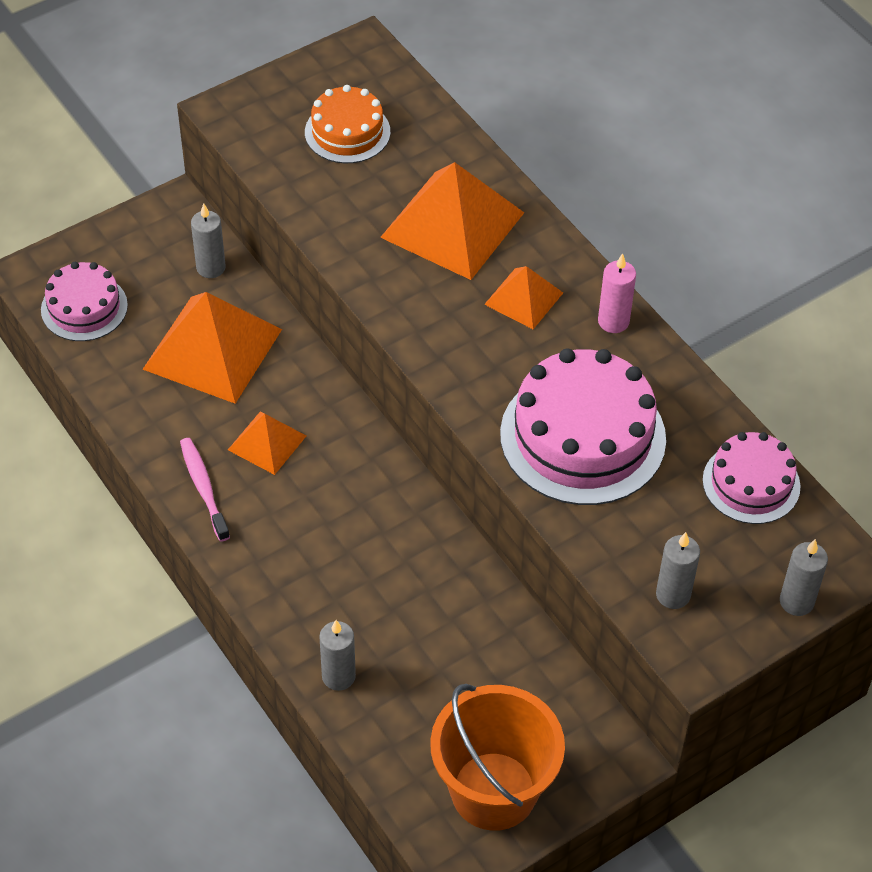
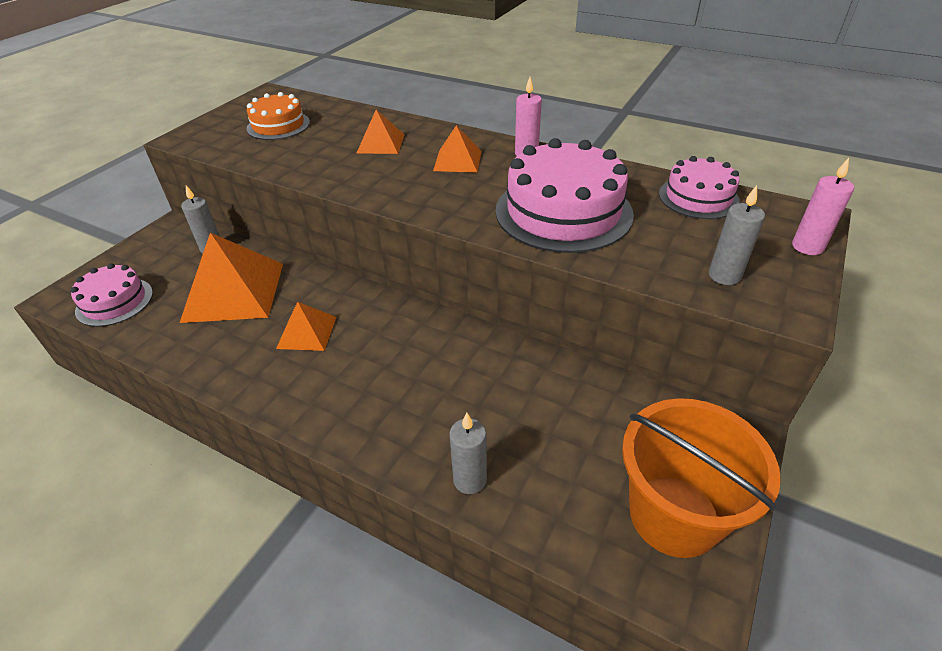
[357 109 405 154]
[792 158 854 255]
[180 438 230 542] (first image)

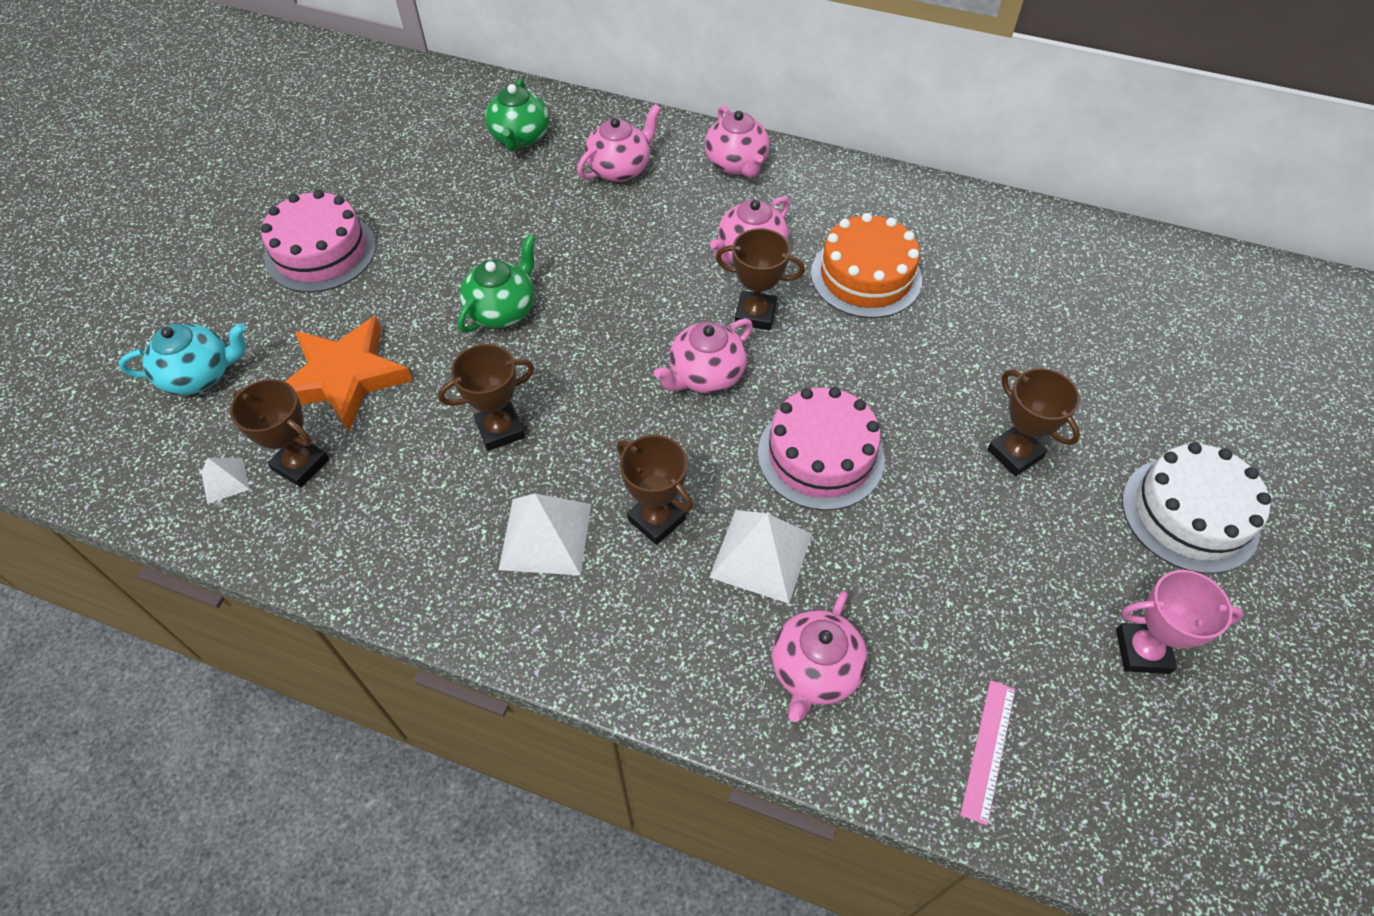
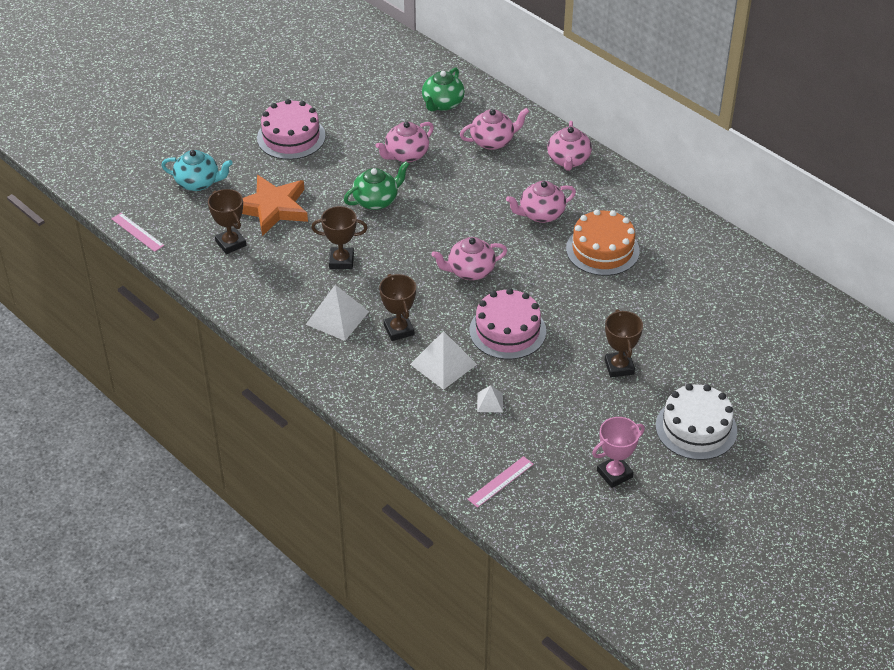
[111 213 164 252]
[375 122 434 162]
[477 385 503 412]
[592 417 645 488]
[716 228 805 330] (first image)

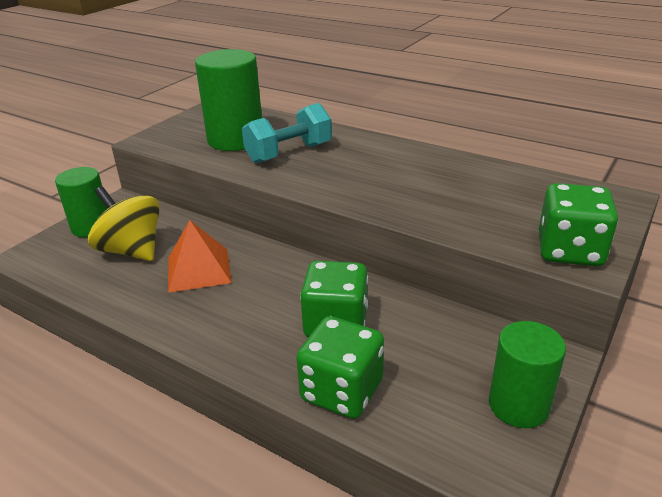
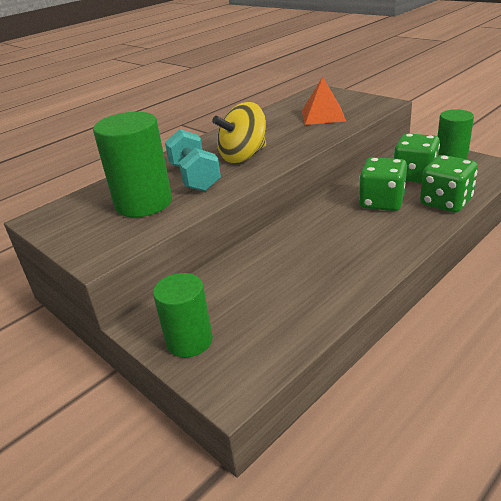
[212 102 266 163]
[302 77 346 125]
[394 133 440 183]

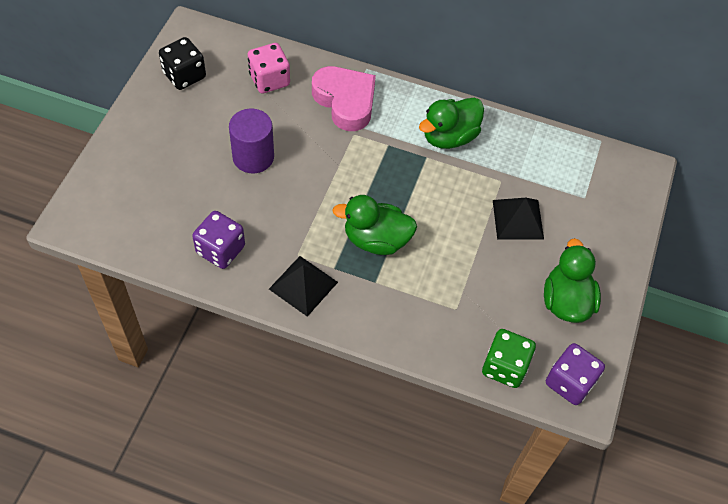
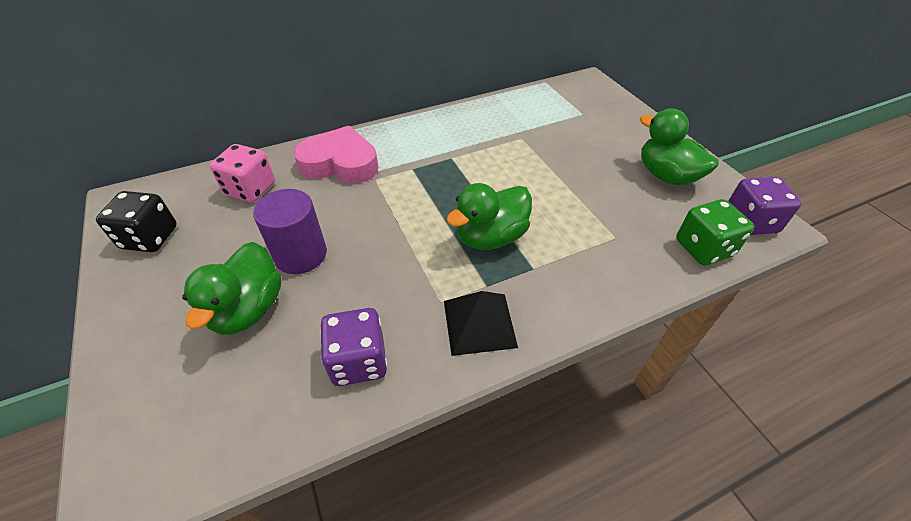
[182 242 282 335]
[493 198 544 240] (first image)

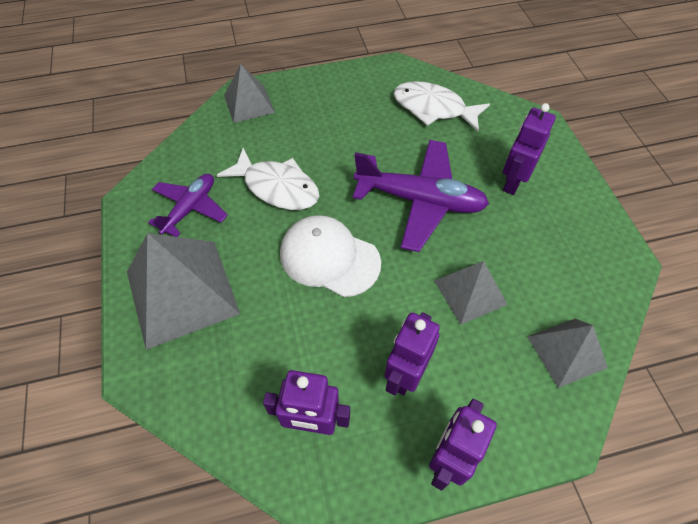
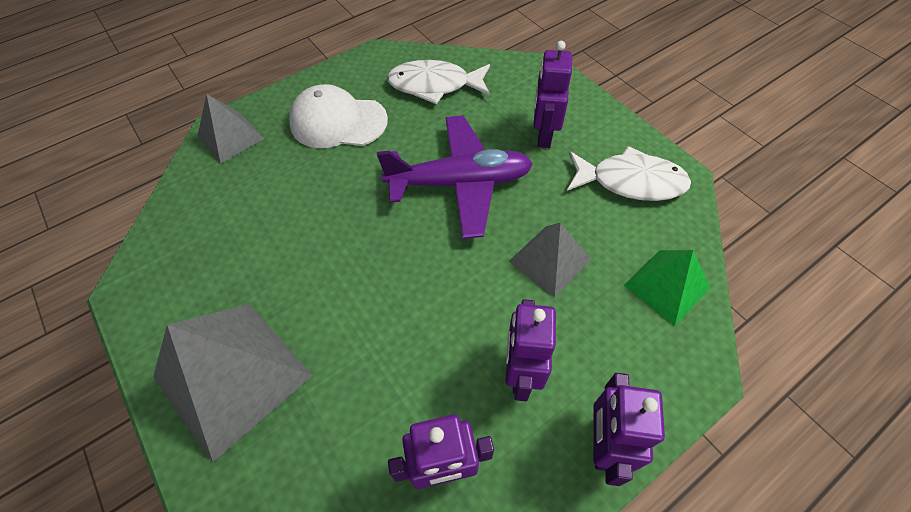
[289 84 388 148]
[567 146 691 201]
[624 250 710 326]
[148 174 228 237] (first image)

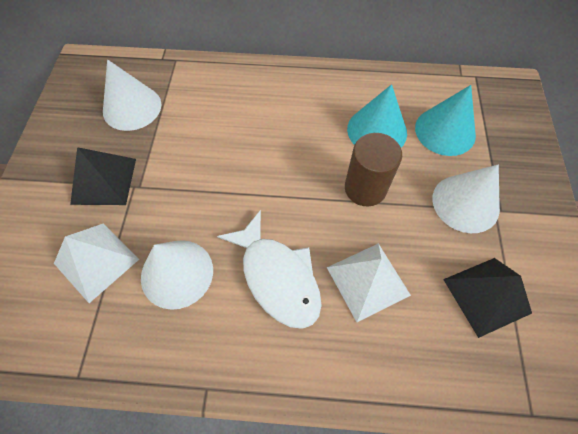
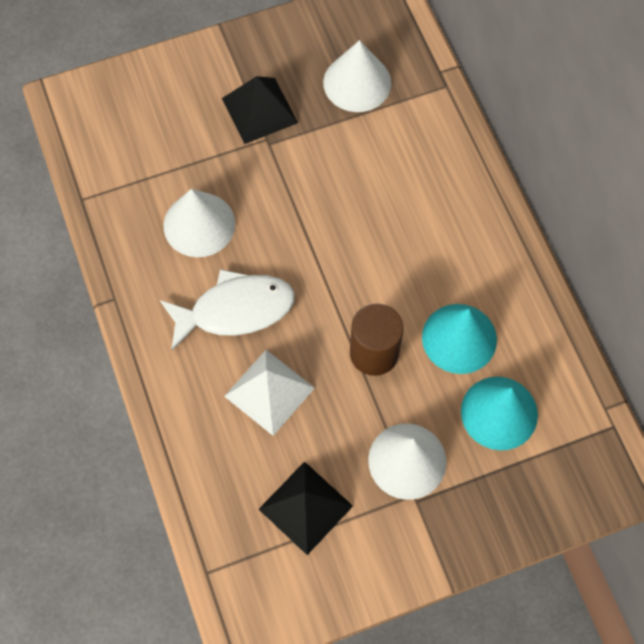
[160 269 295 350]
[54 223 139 303] (first image)

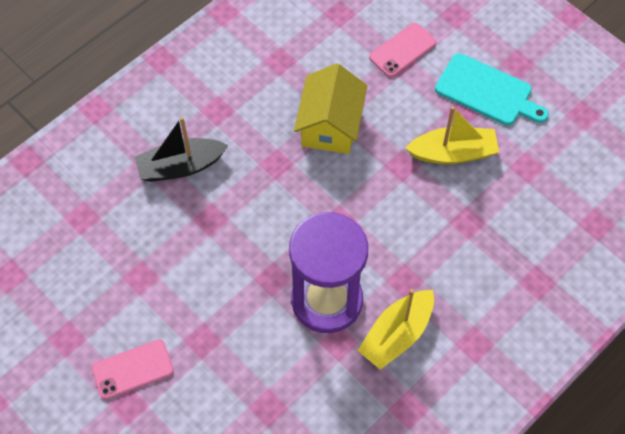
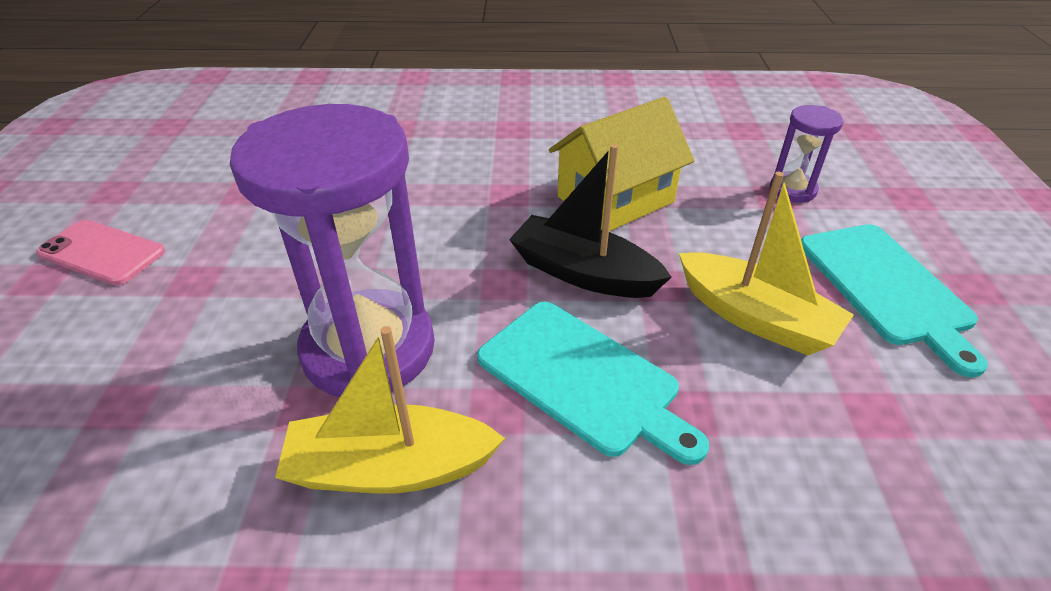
[477 302 709 465]
[509 144 671 298]
[770 105 843 202]

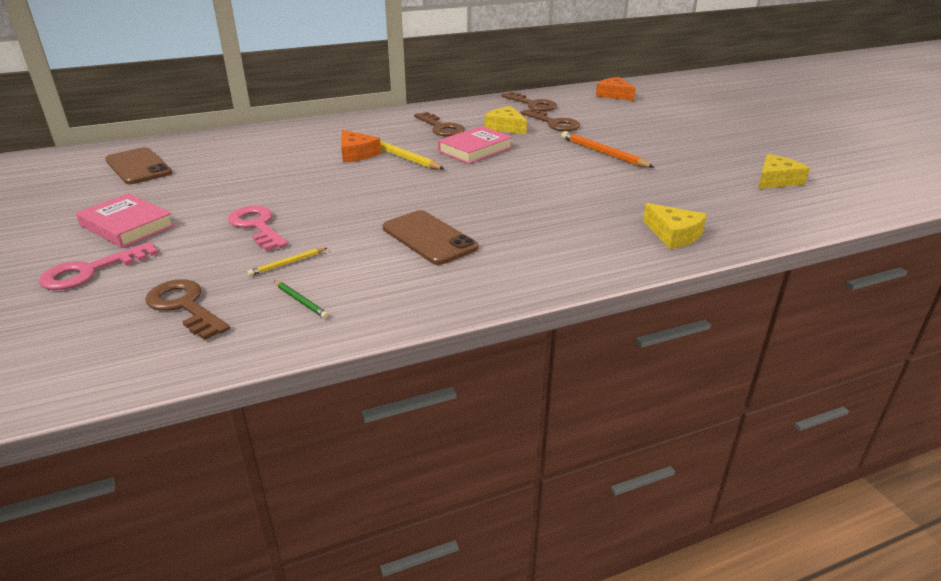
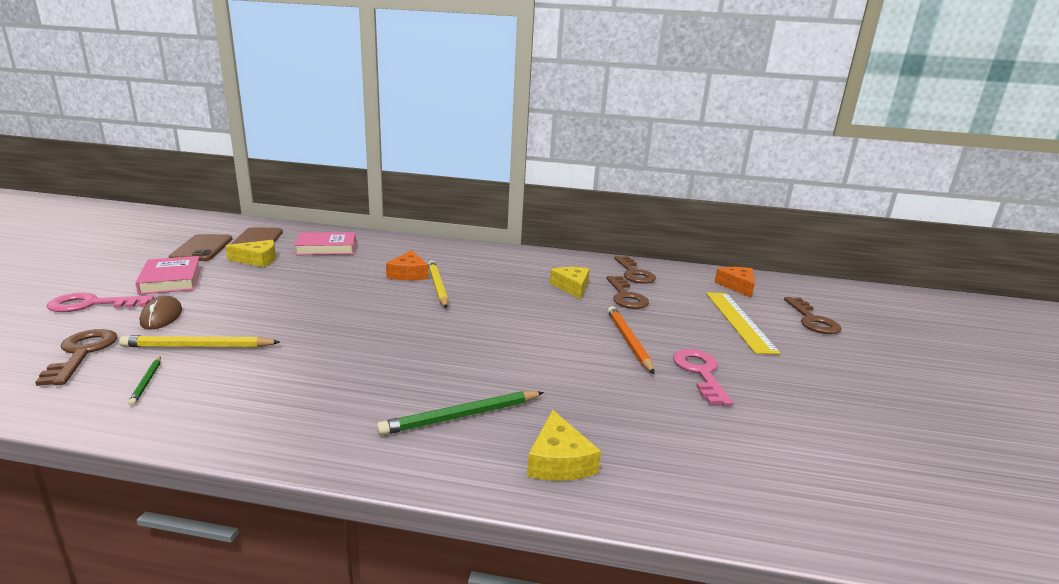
[119 335 280 347]
[140 296 182 330]
[168 234 232 261]
[225 240 276 267]
[294 232 356 255]
[377 391 544 436]
[673 349 733 406]
[706 292 781 354]
[784 297 842 334]

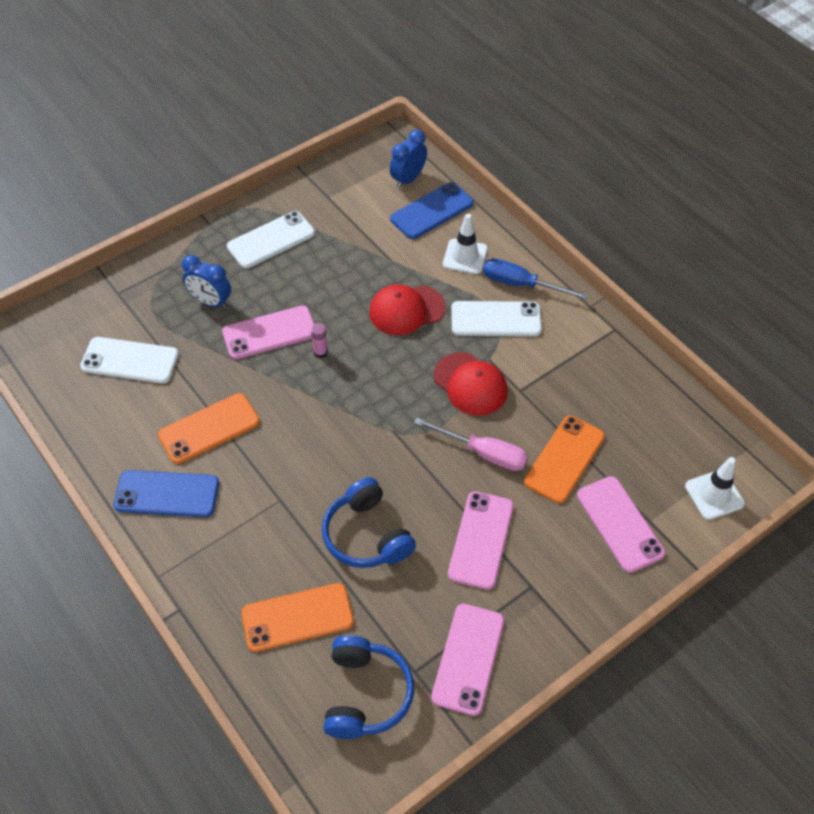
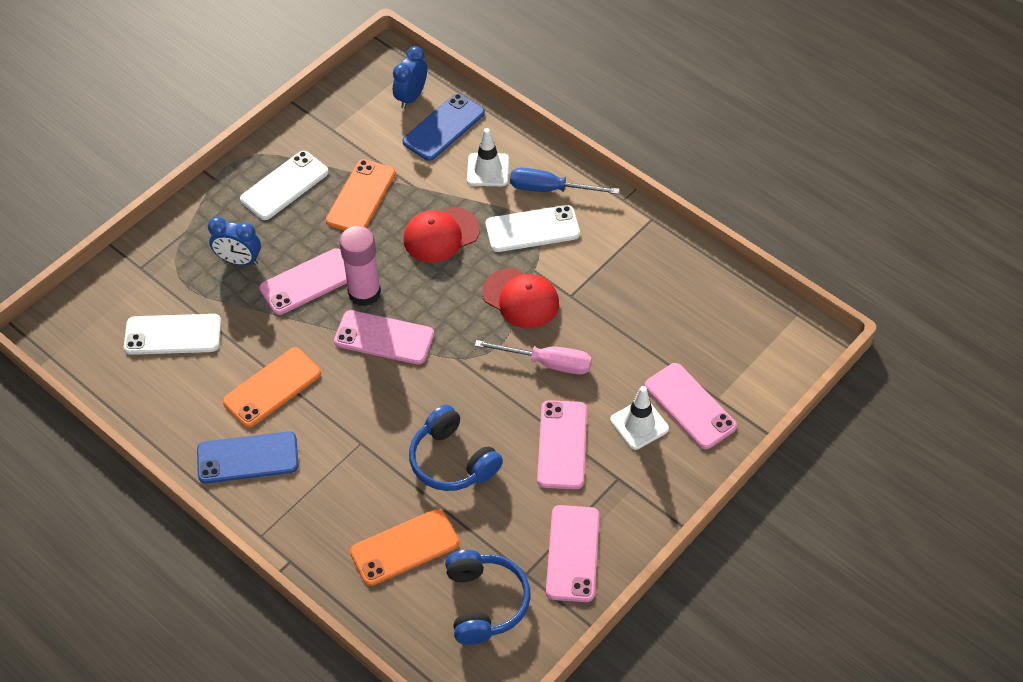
[326 159 396 231]
[334 310 434 364]
[339 226 381 306]
[610 386 669 450]

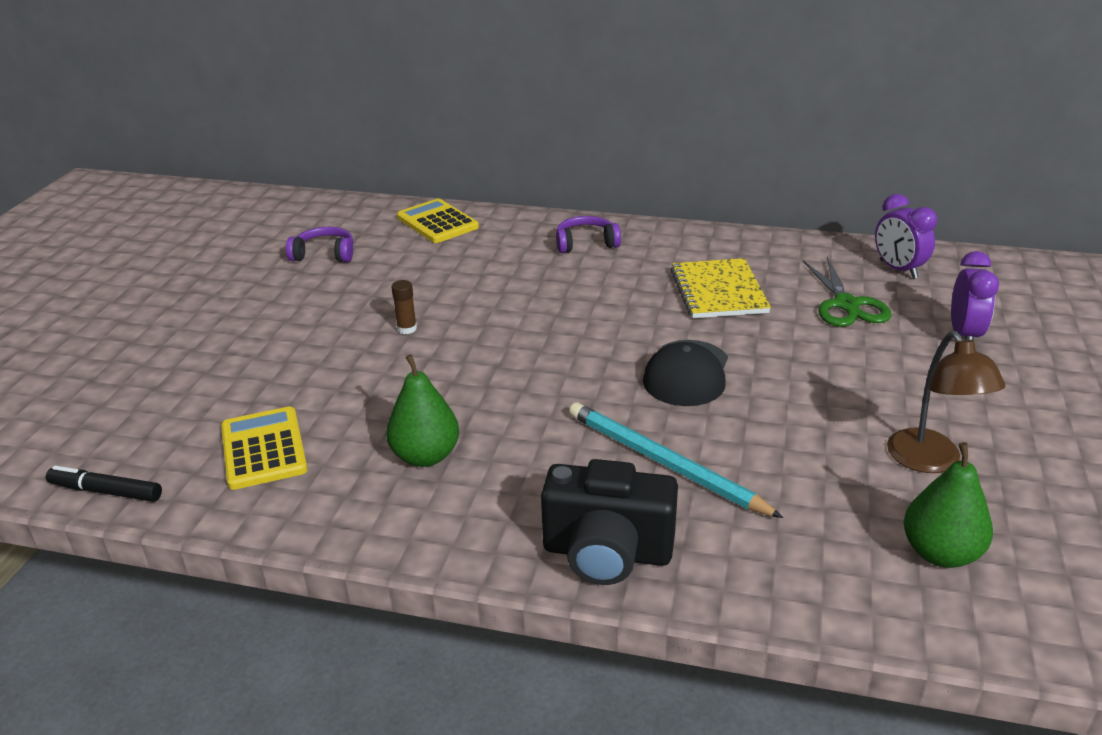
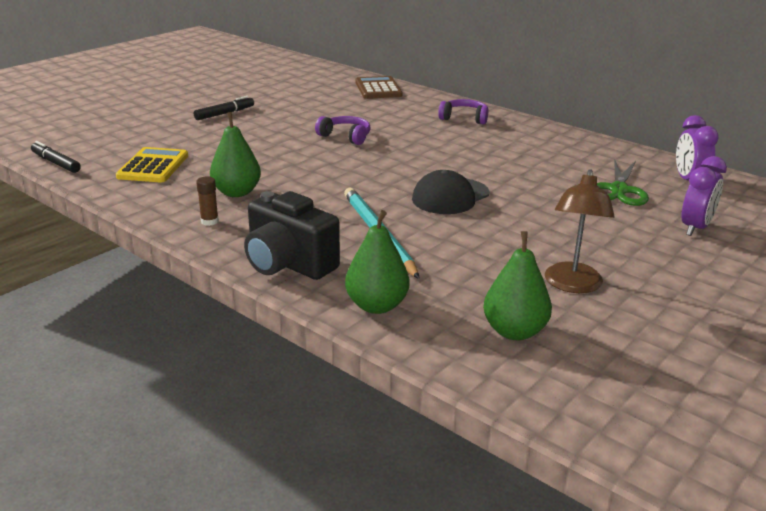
[194 96 254 120]
[196 176 219 226]
[315 116 371 145]
[345 210 409 314]
[355 76 403 99]
[671 258 771 318] (first image)

